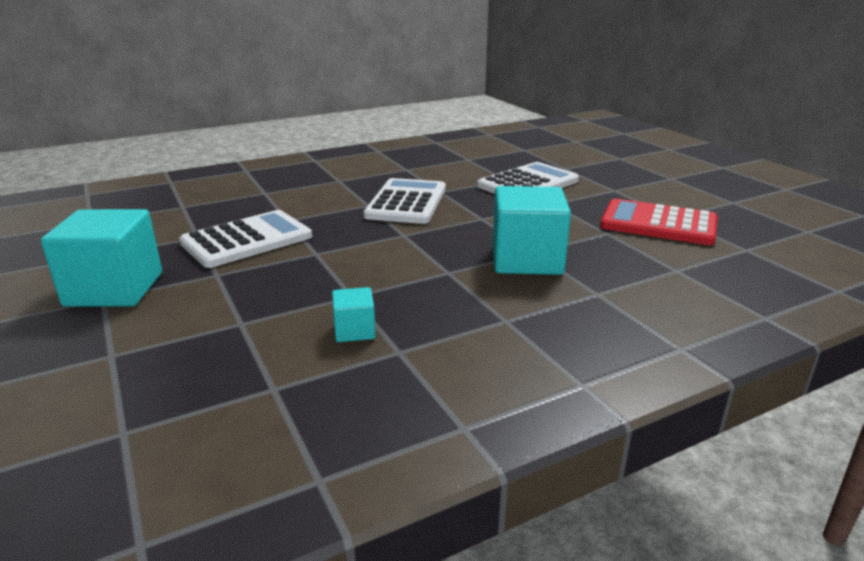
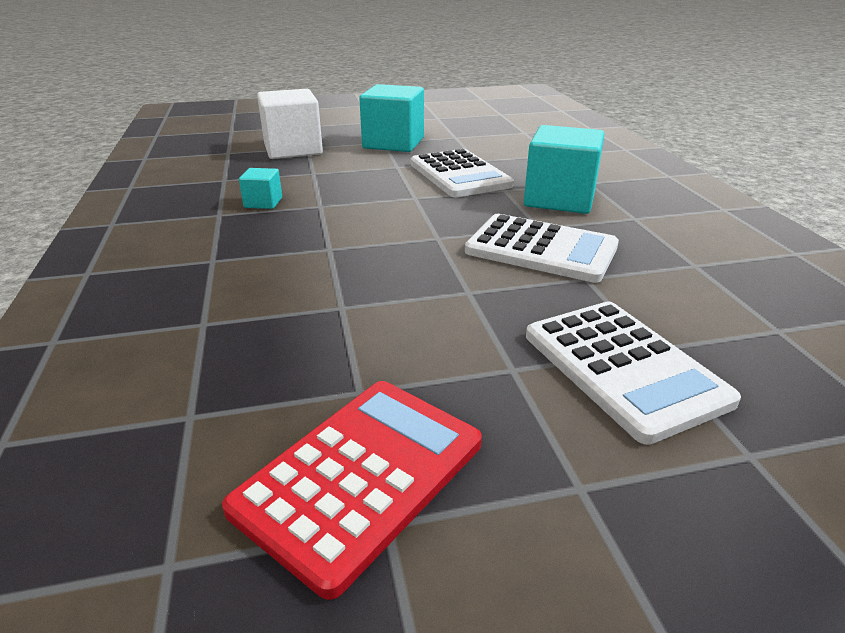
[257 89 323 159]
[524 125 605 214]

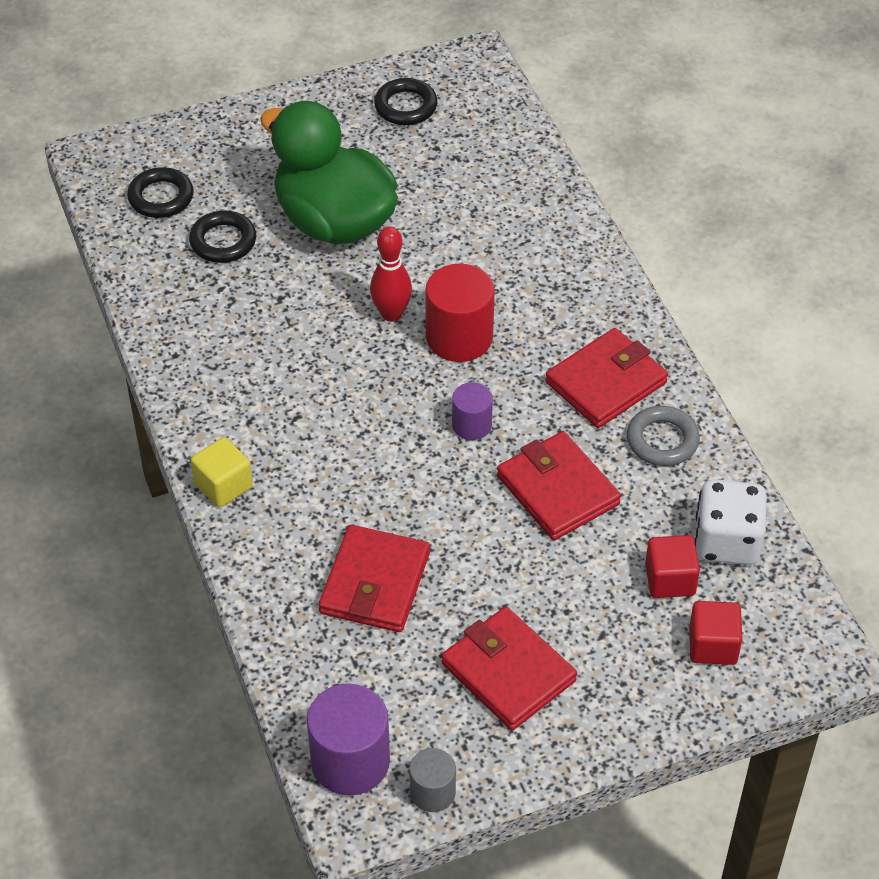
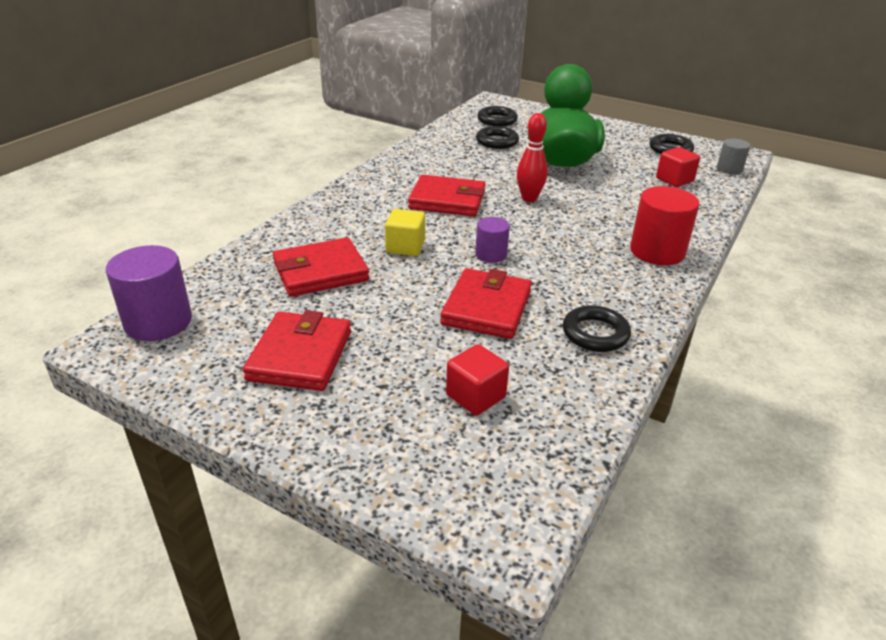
[385 209 425 256]
[408 175 486 216]
[563 305 631 352]
[630 186 699 265]
[656 147 700 187]
[717 138 750 174]
[695 479 767 565] (first image)

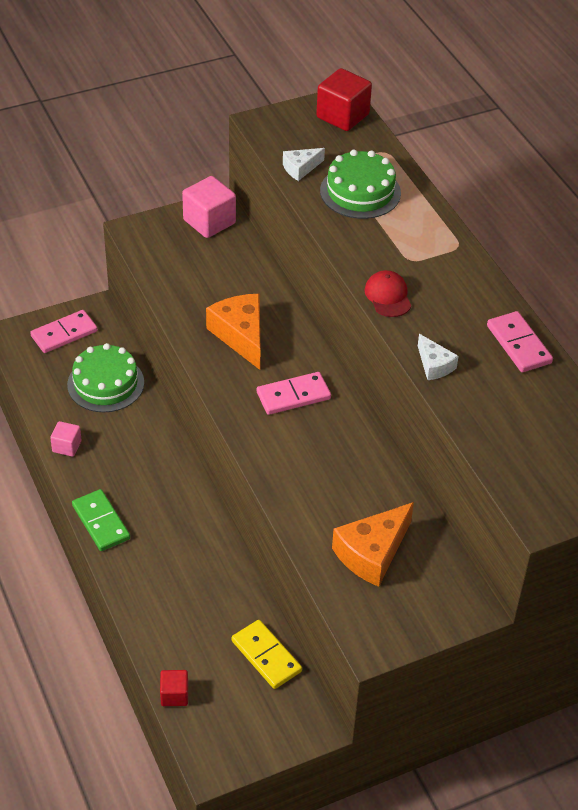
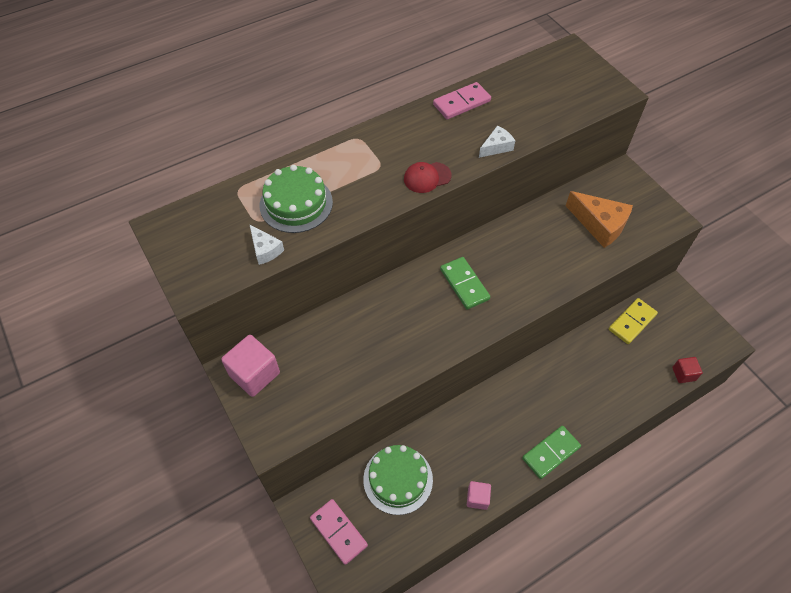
[440 257 490 310]
[206 294 260 370] (first image)
[316 68 372 131] (first image)

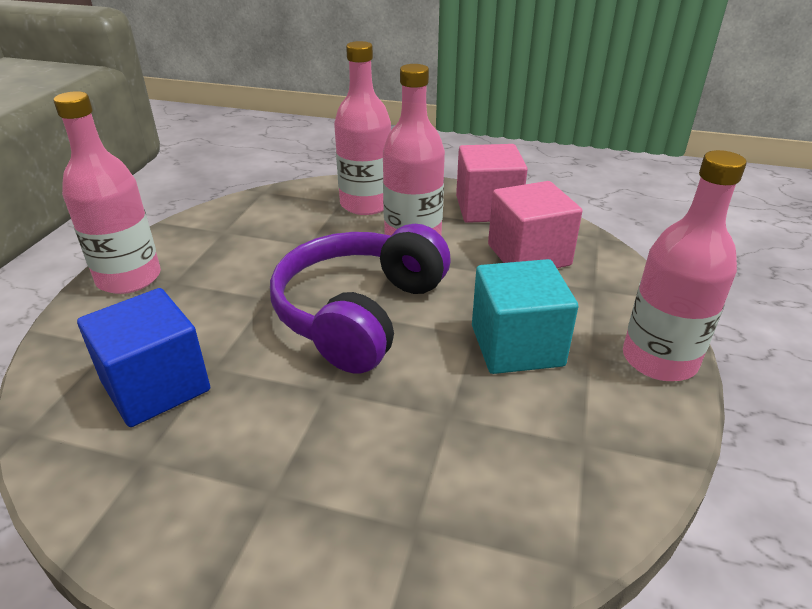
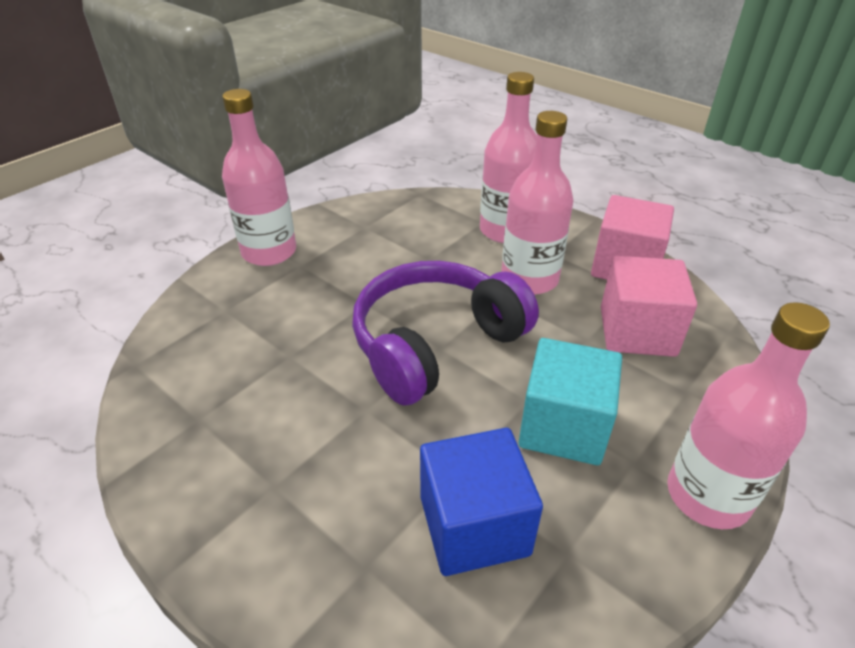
[420 428 543 576]

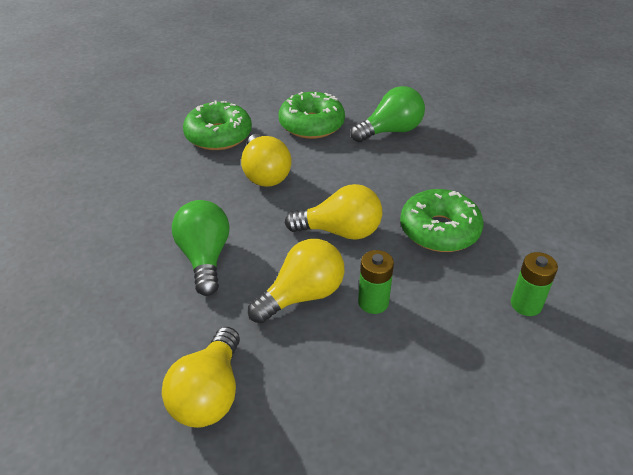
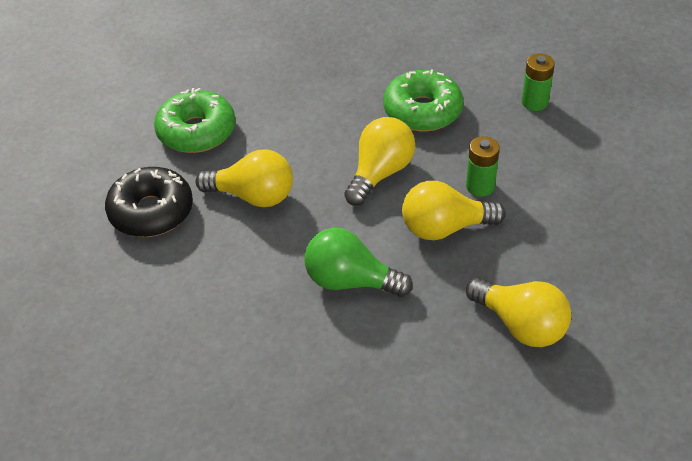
[105 167 193 237]
[402 181 506 240]
[350 86 425 142] (first image)

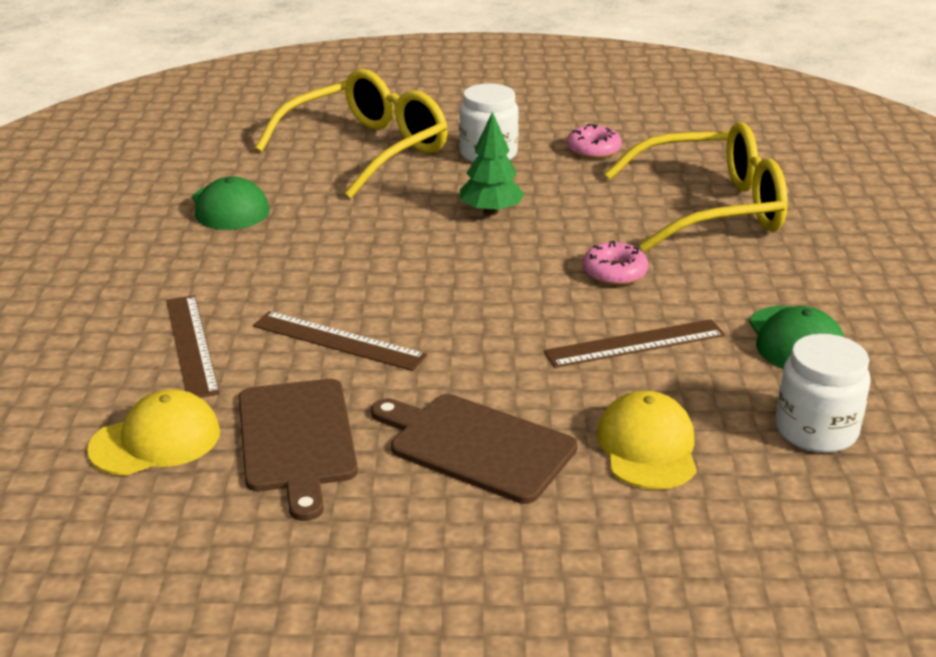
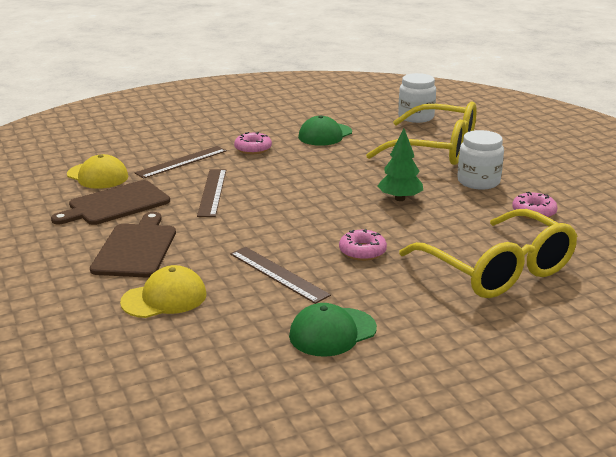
[234 132 272 154]
[398 73 436 123]

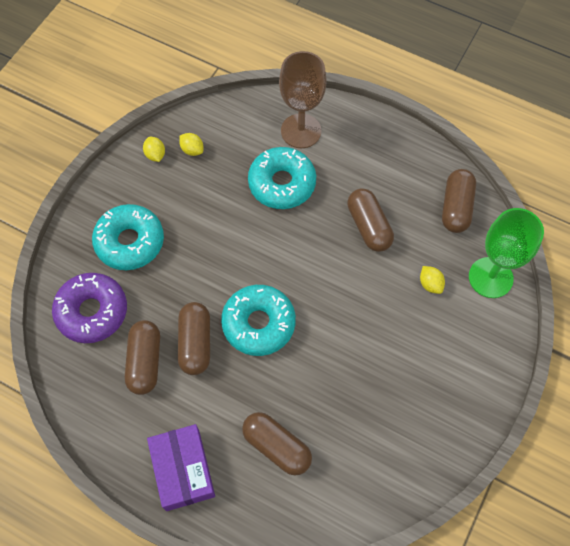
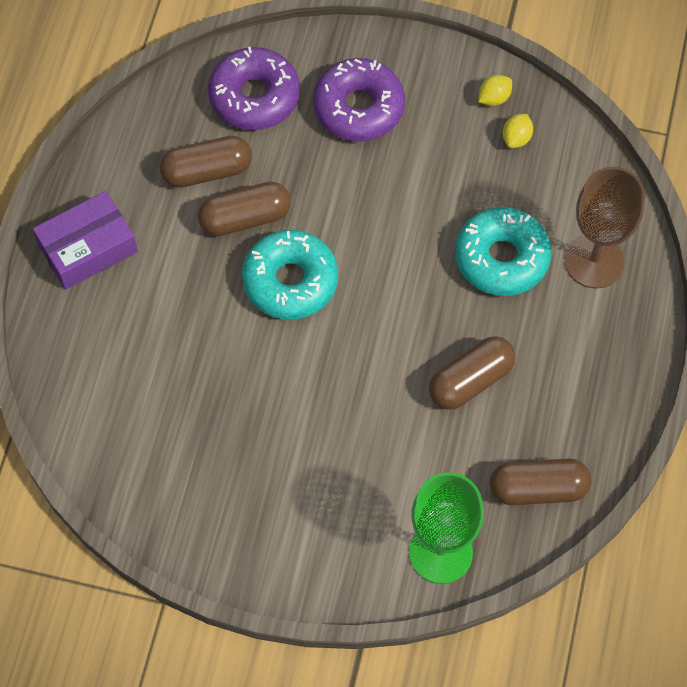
[313 58 405 141]
[242 412 312 475] (first image)
[420 266 445 294] (first image)

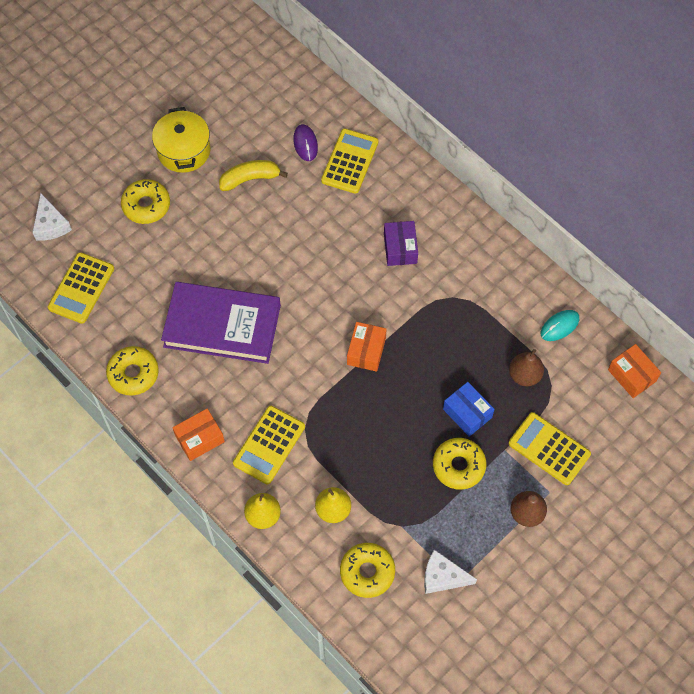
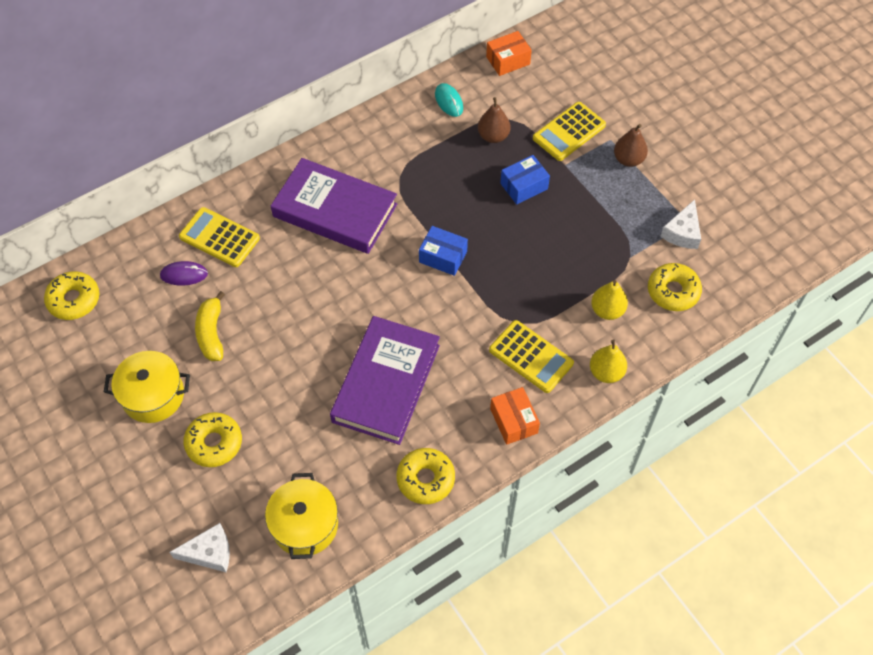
[44 271 99 320]
[265 473 338 559]
[271 158 397 254]
[419 226 468 276]

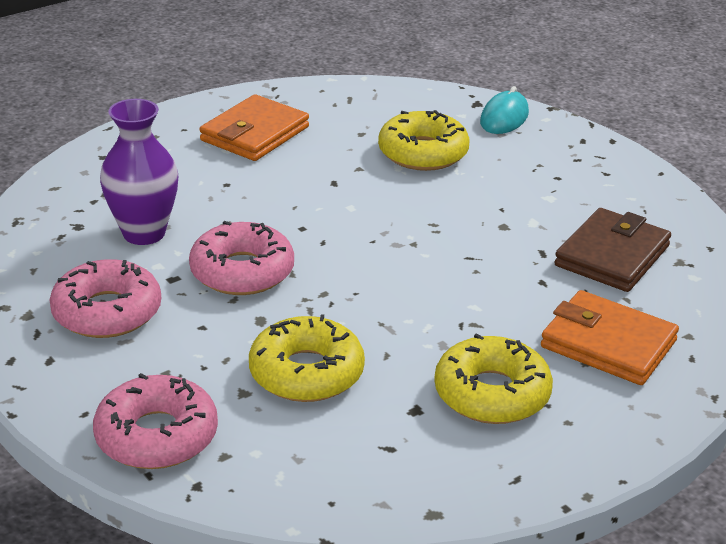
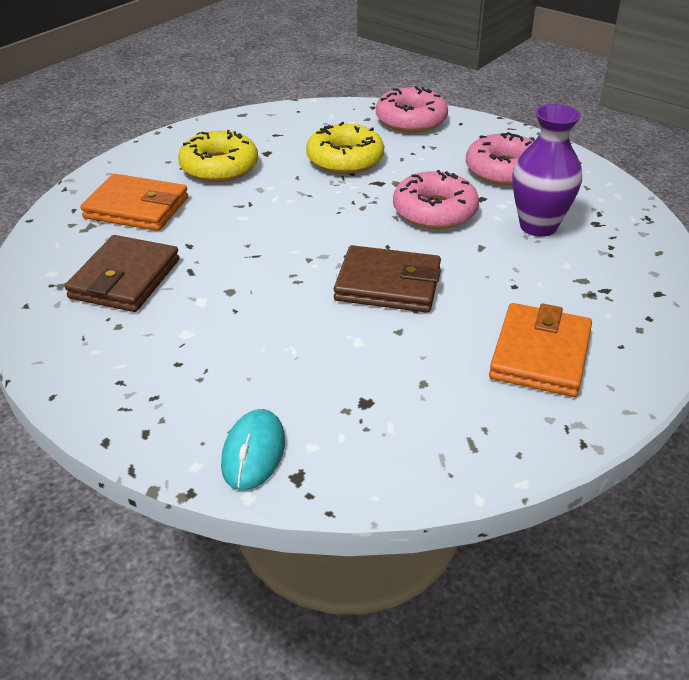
[334 245 441 313]
[378 110 470 171] (first image)

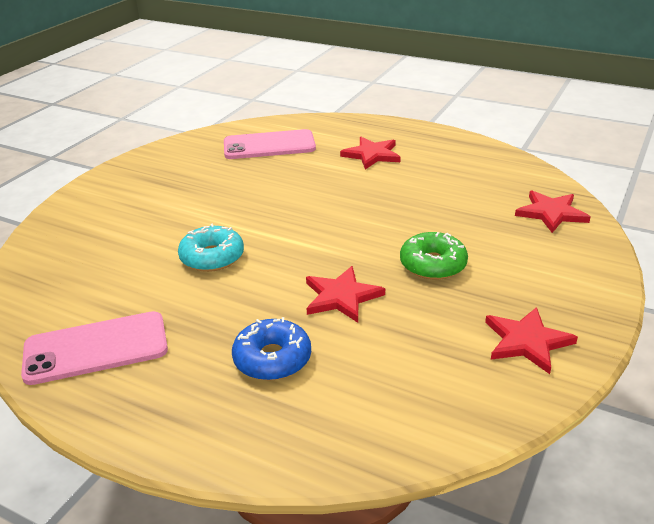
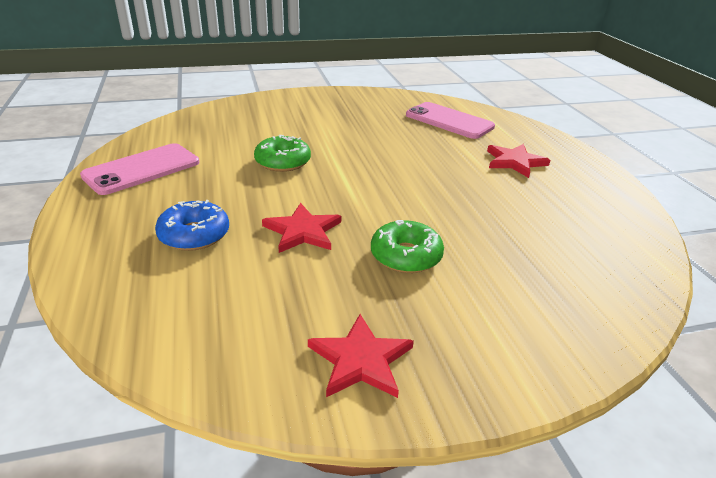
[80 143 199 195]
[254 135 311 172]
[515 190 591 233] (first image)

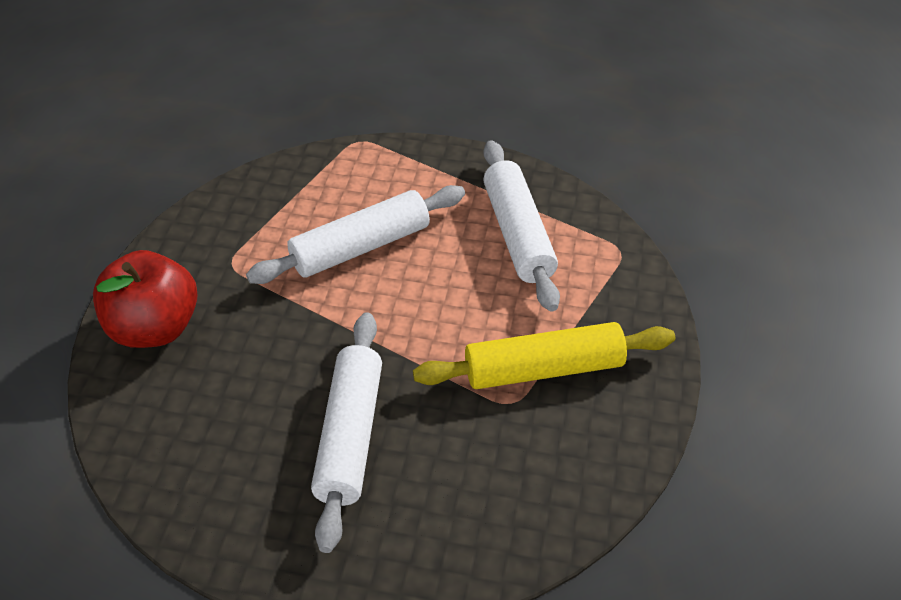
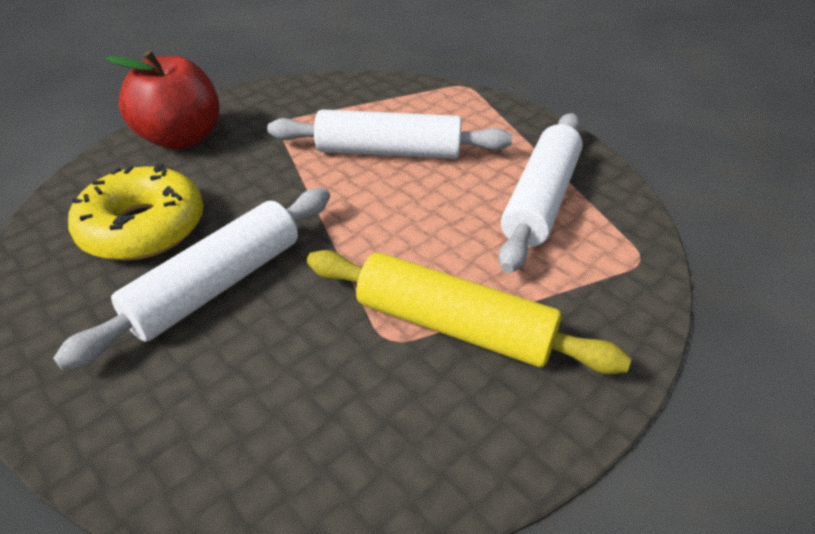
[68 164 204 261]

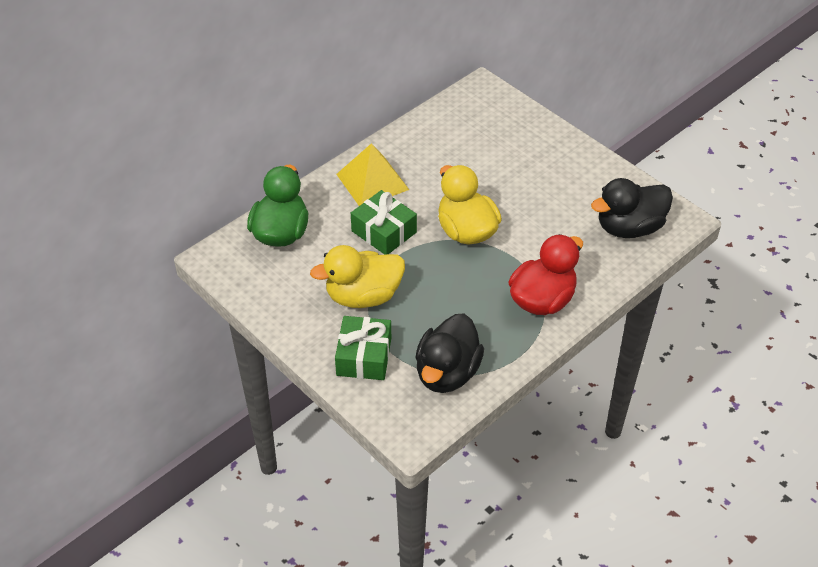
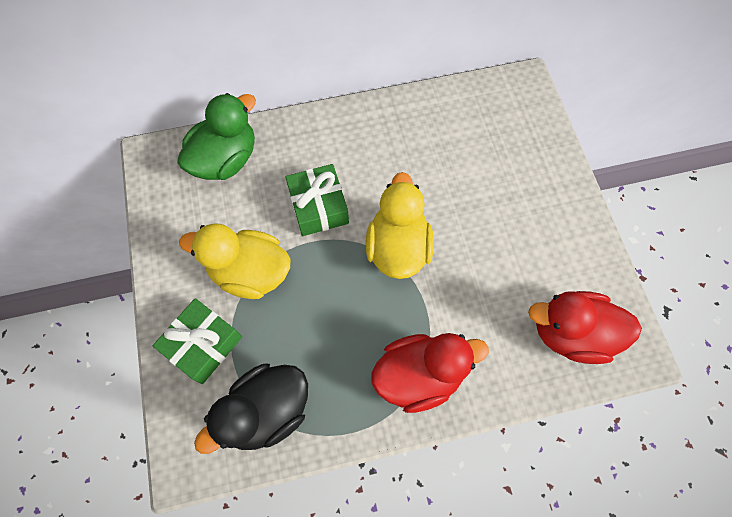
[528 291 642 364]
[336 143 409 206] (first image)

